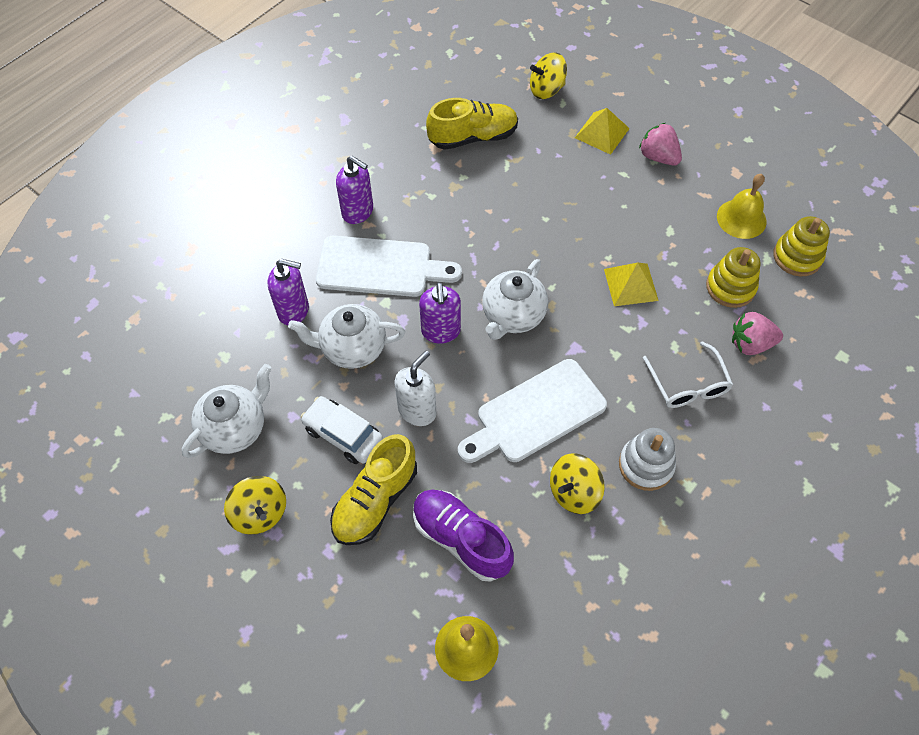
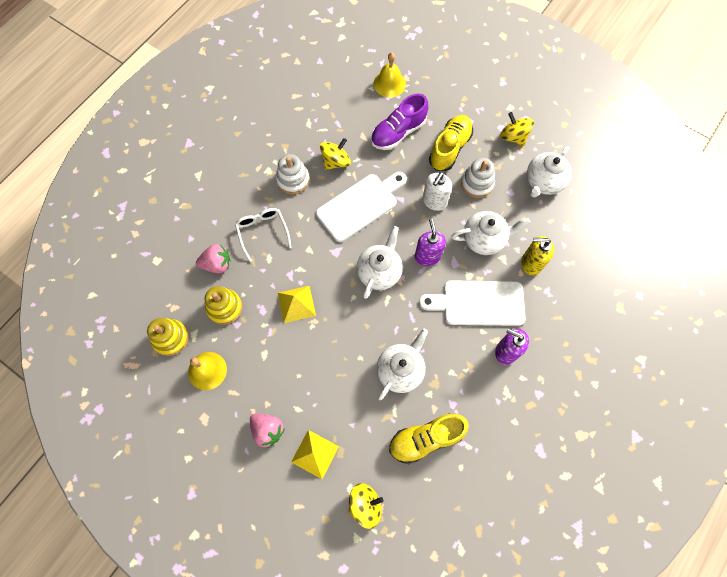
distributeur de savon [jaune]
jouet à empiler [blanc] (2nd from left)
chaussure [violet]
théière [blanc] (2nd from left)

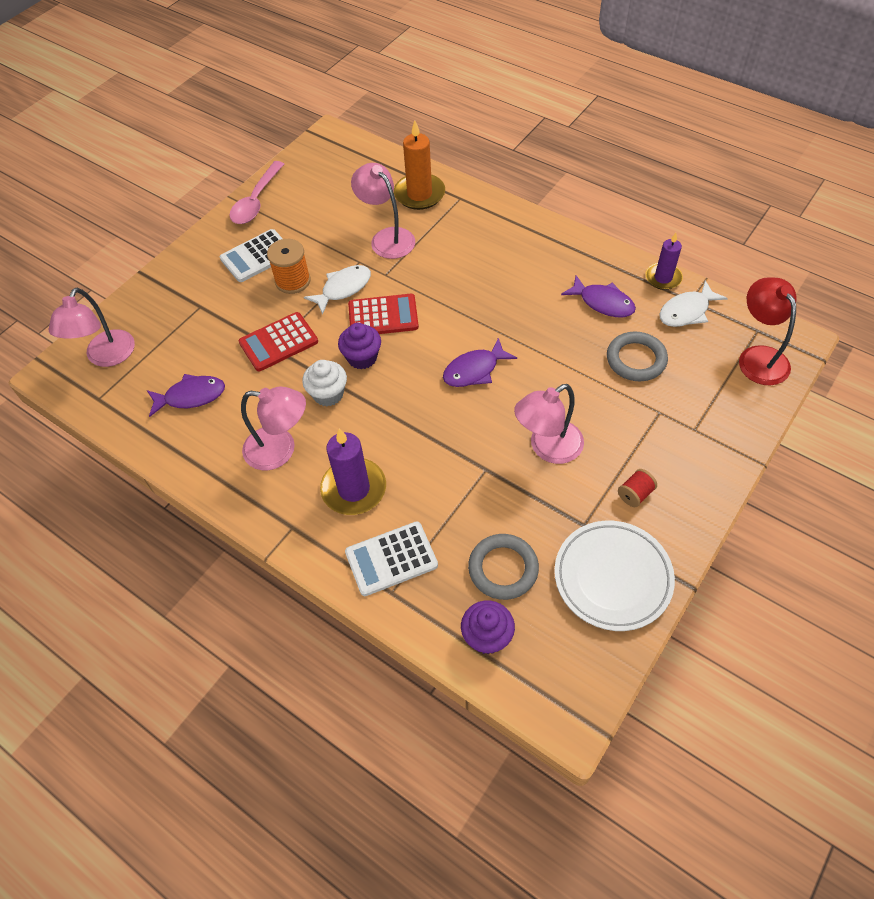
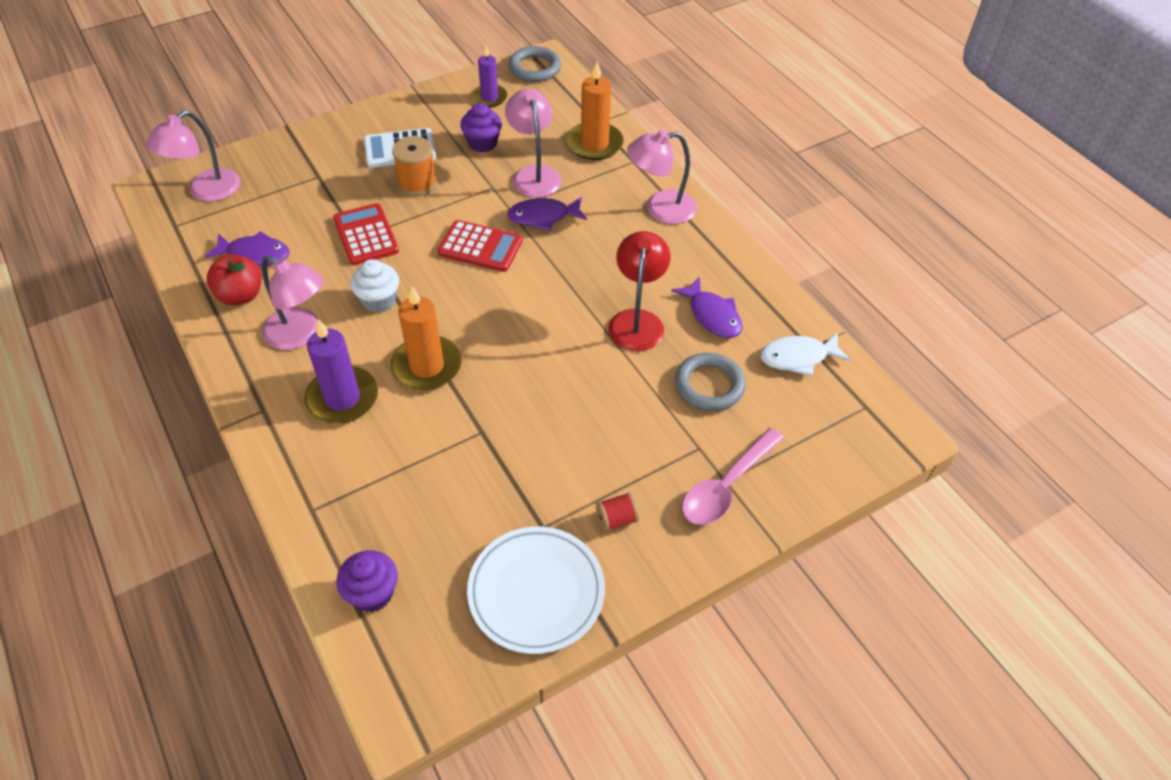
cuillère [rose]
bougie [violet] (2nd from left)
poisson [blanc] (1st from left in the first image)
lampe [rouge]
calculatrice [rouge] (1st from left)
muffin [violet] (2nd from left)
poisson [violet] (2nd from left)
lampe [rose] (4th from left)
calculatrice [blanc] (2nd from left in the first image)
anneau [gris] (1st from left)
pomme [rouge]
bougie [orange] (1st from left)

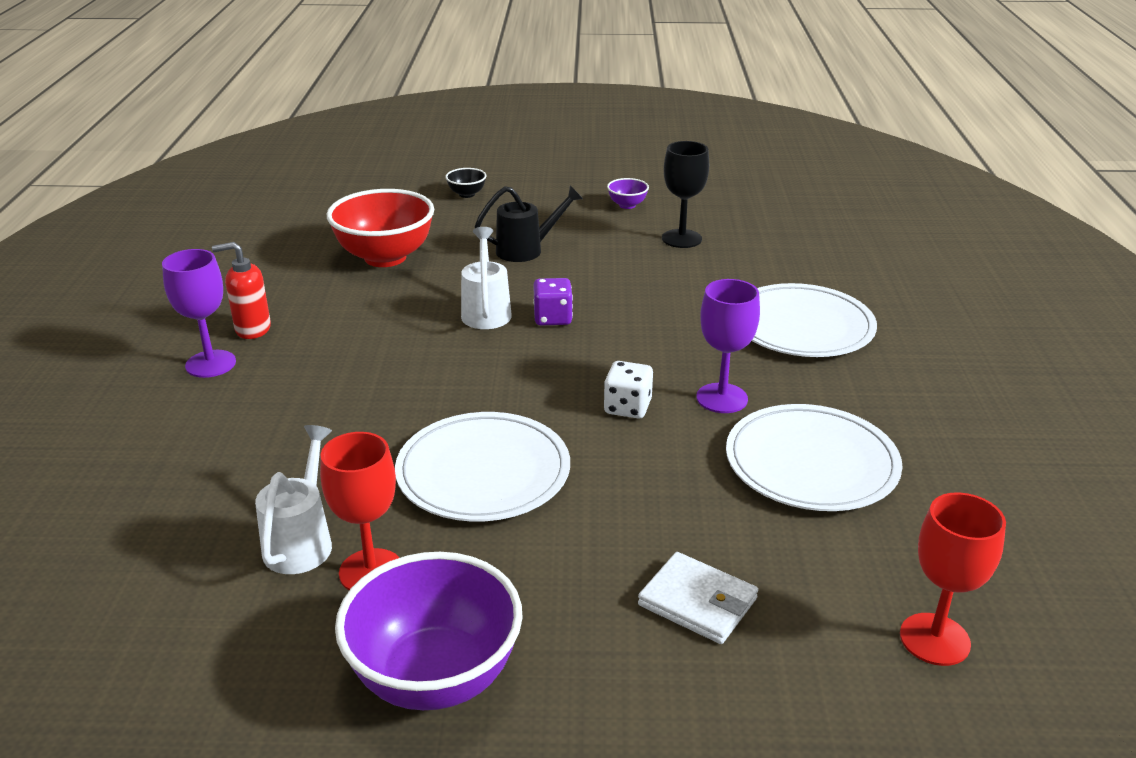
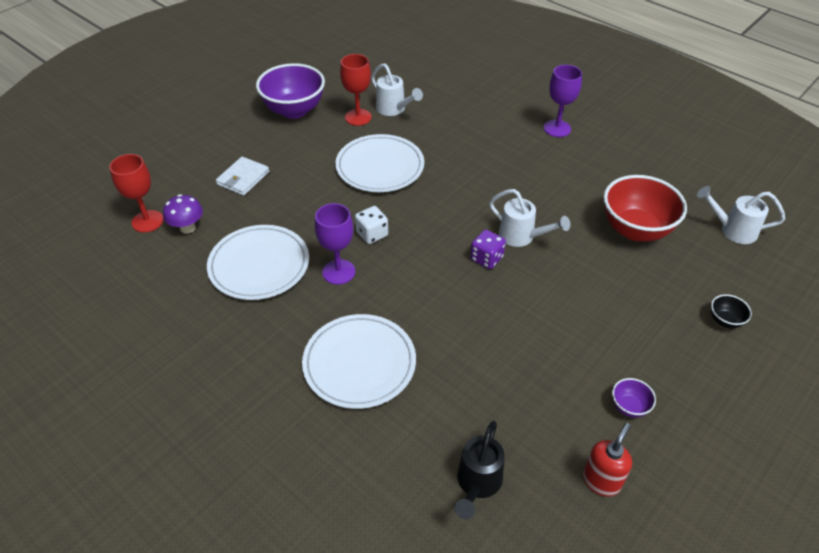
verre à pied [noir]
arrosoir [noir]
distributeur de savon [rouge]
portefeuille [blanc]
arrosoir [blanc] (3rd from left)
champignon [violet]

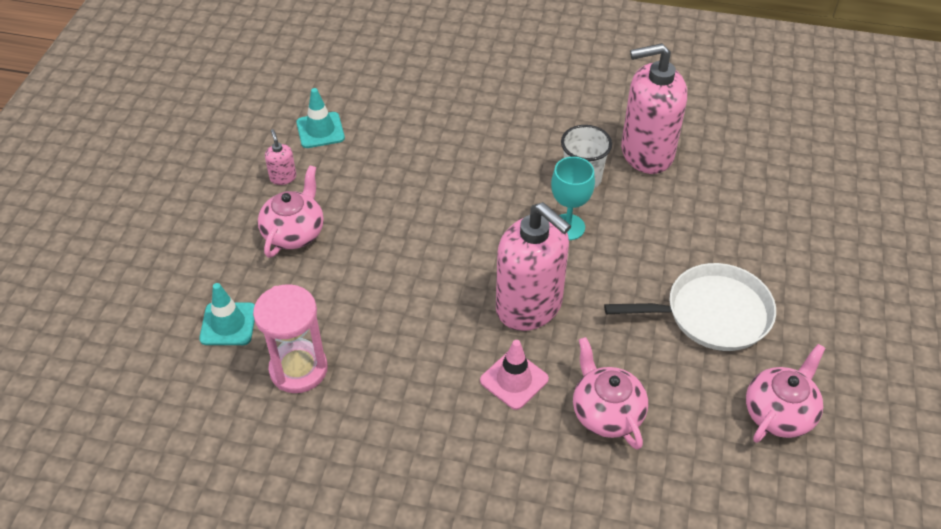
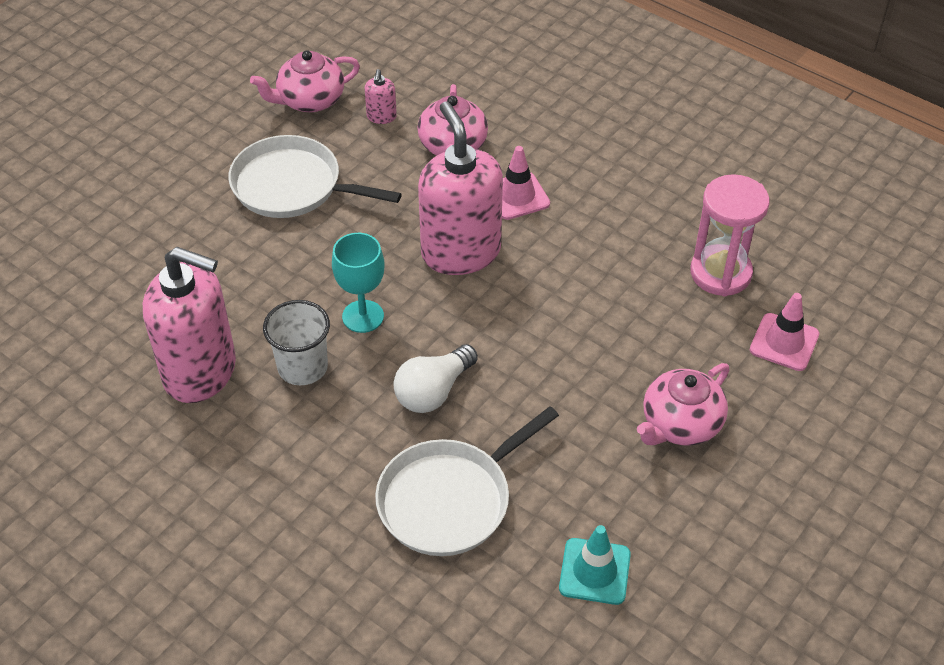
distributeur de savon [rose] (2nd from left)
cône de chantier [rose] (2nd from left)
ampoule [blanc]
poêle [blanc] (2nd from left)

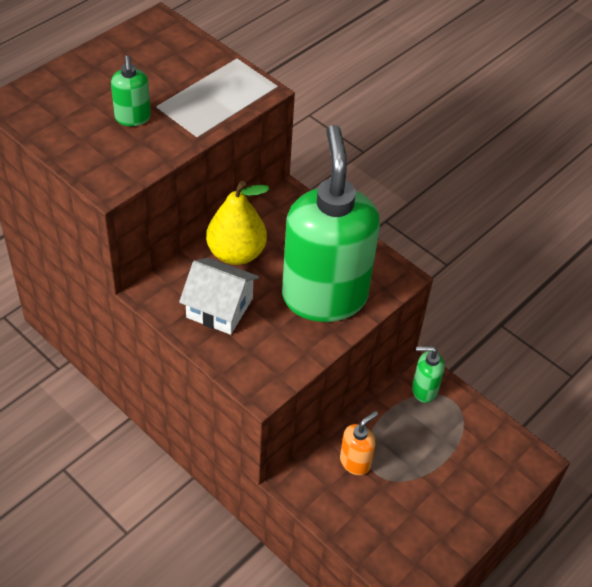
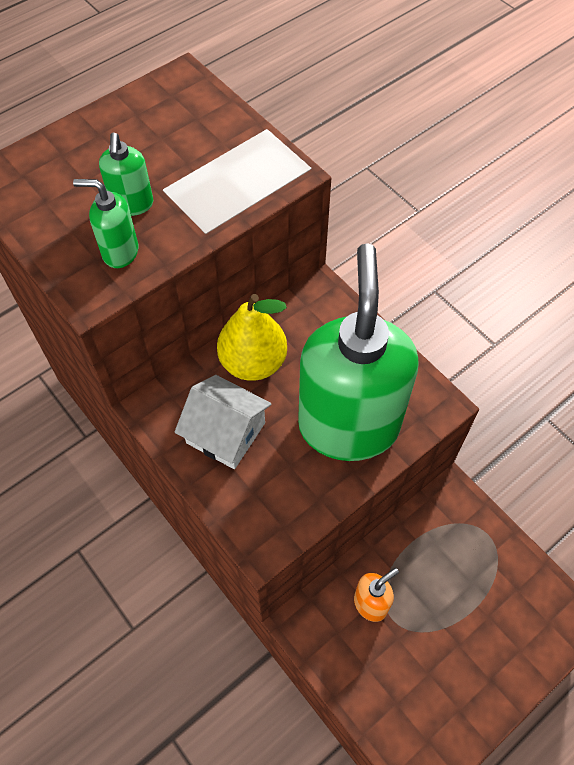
distributeur de savon [vert] (1st from left)

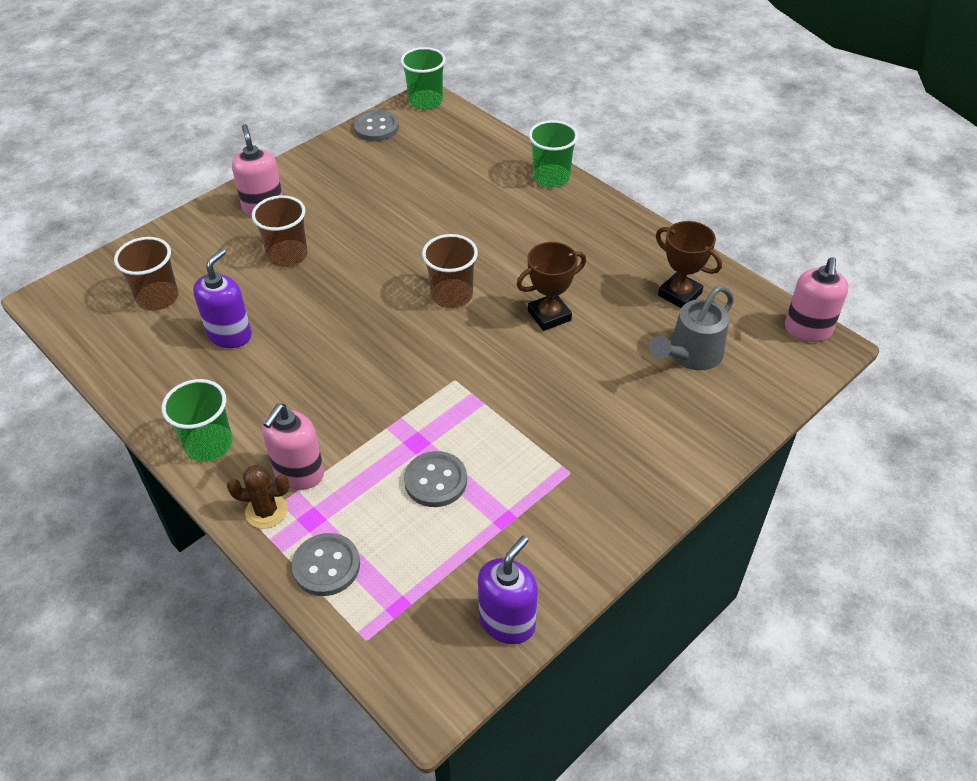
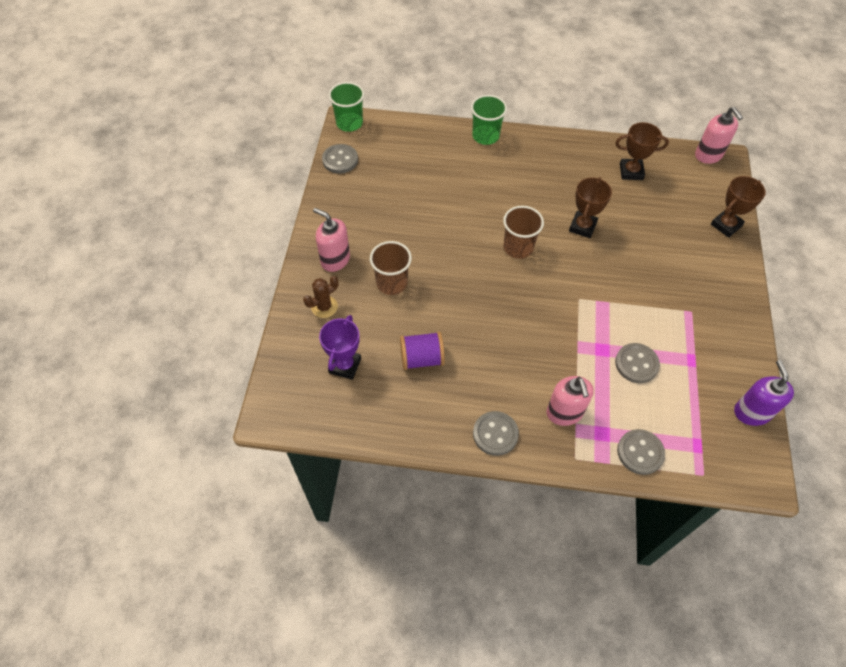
trophée [violet]
bobine [violet]
arrosoir [gris]
bouton [gris] (2nd from left)
cactus [marron]
trophée [marron] (3rd from left)

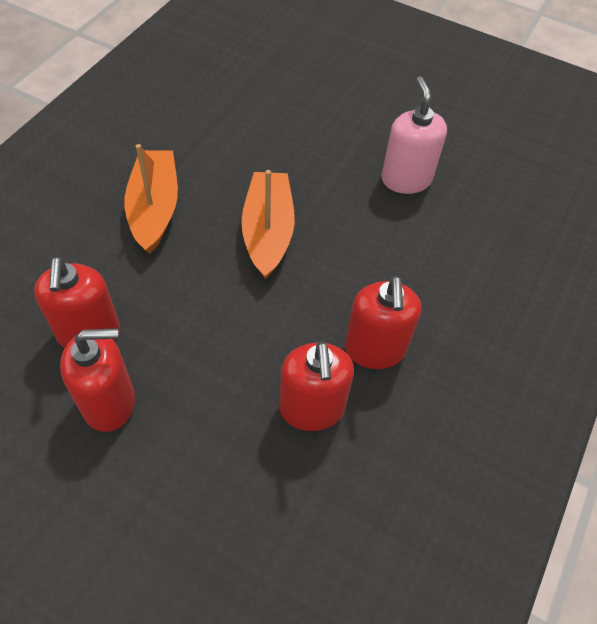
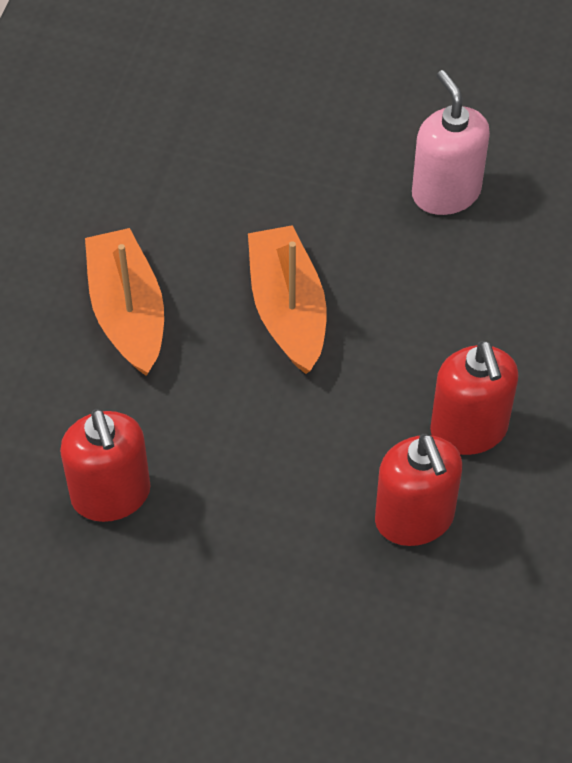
distributeur de savon [rouge] (2nd from left in the first image)

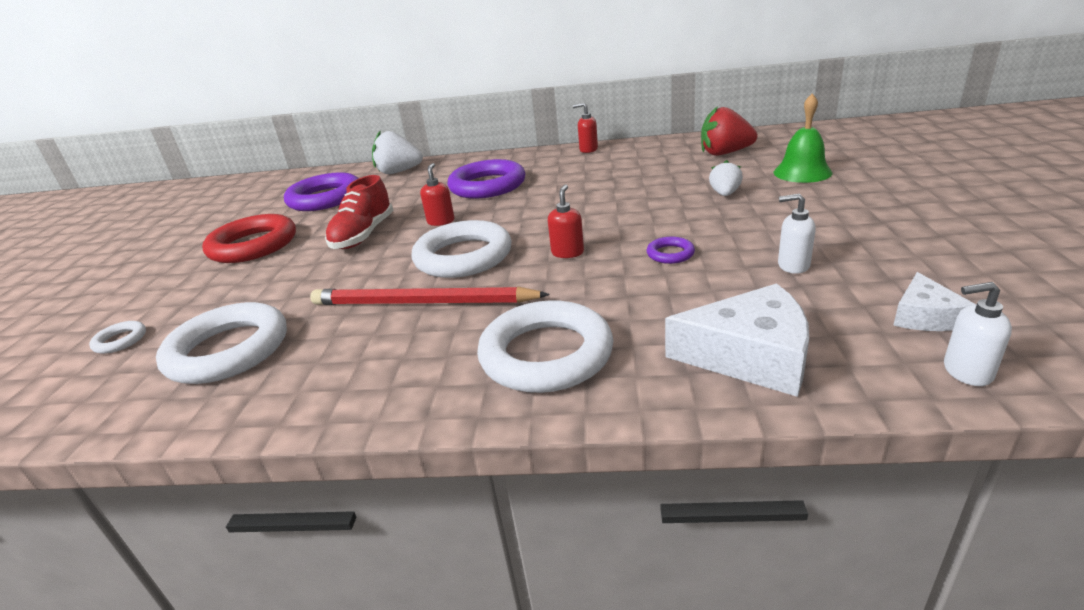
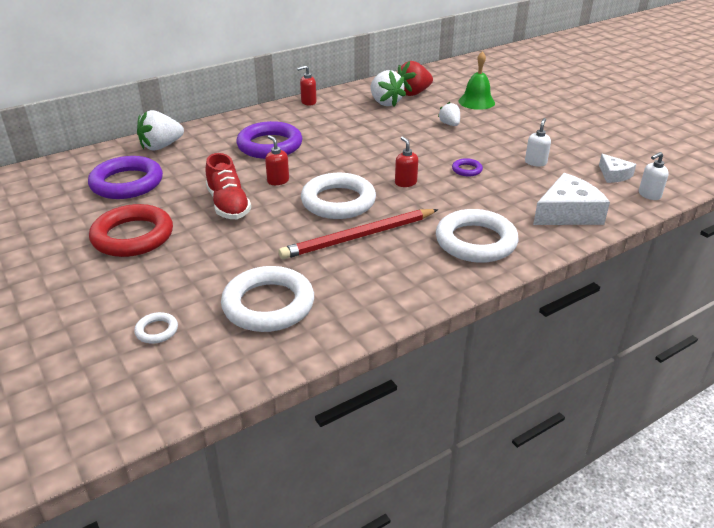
distributeur de savon [blanc] (1st from left)
fraise [blanc] (2nd from left)

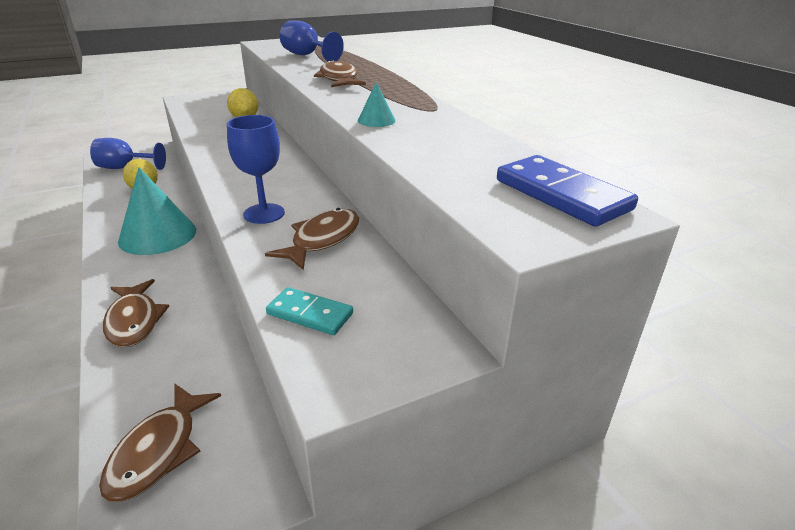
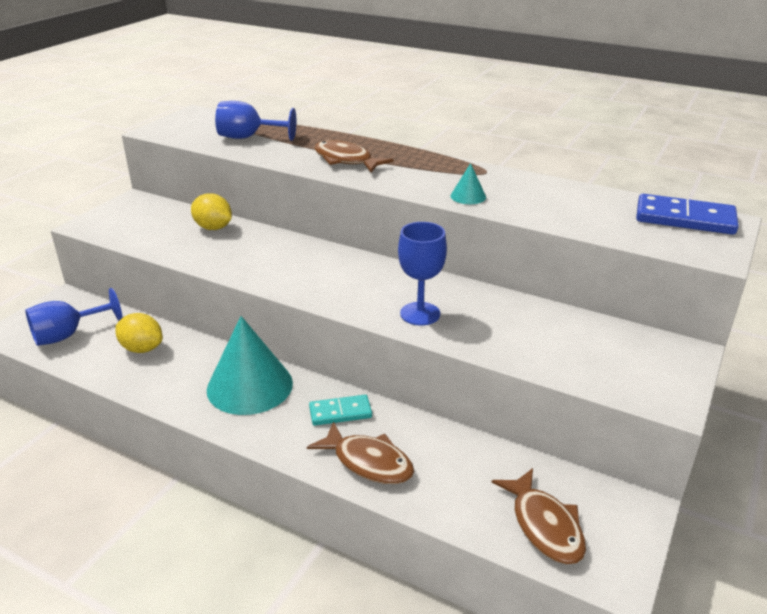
poisson [marron] (3rd from left in the first image)
domino [turquoise]

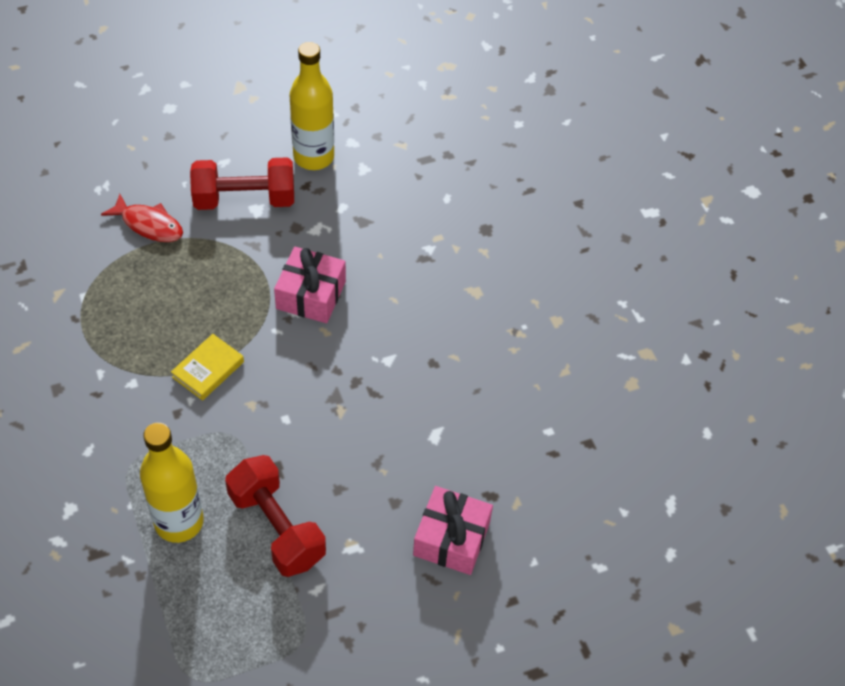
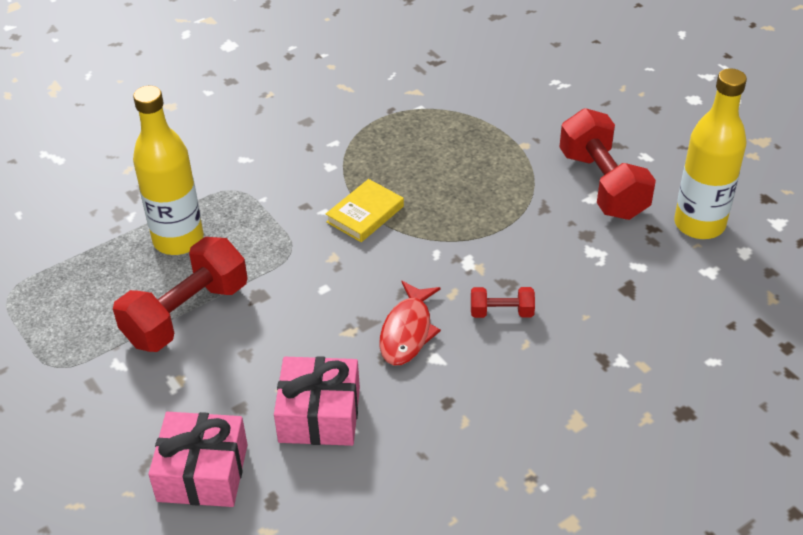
poisson [rouge]
cadeau [rose] (2nd from left)
livre [jaune]
haltère [rouge] (2nd from left)

